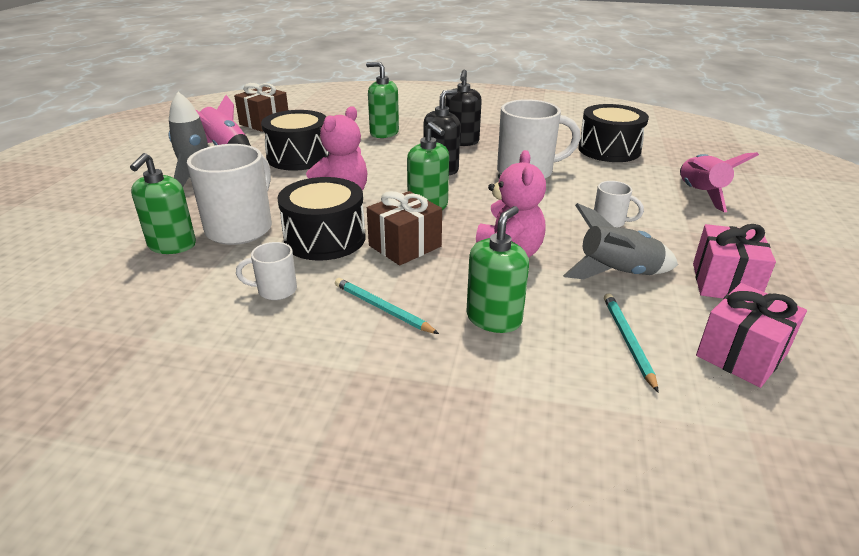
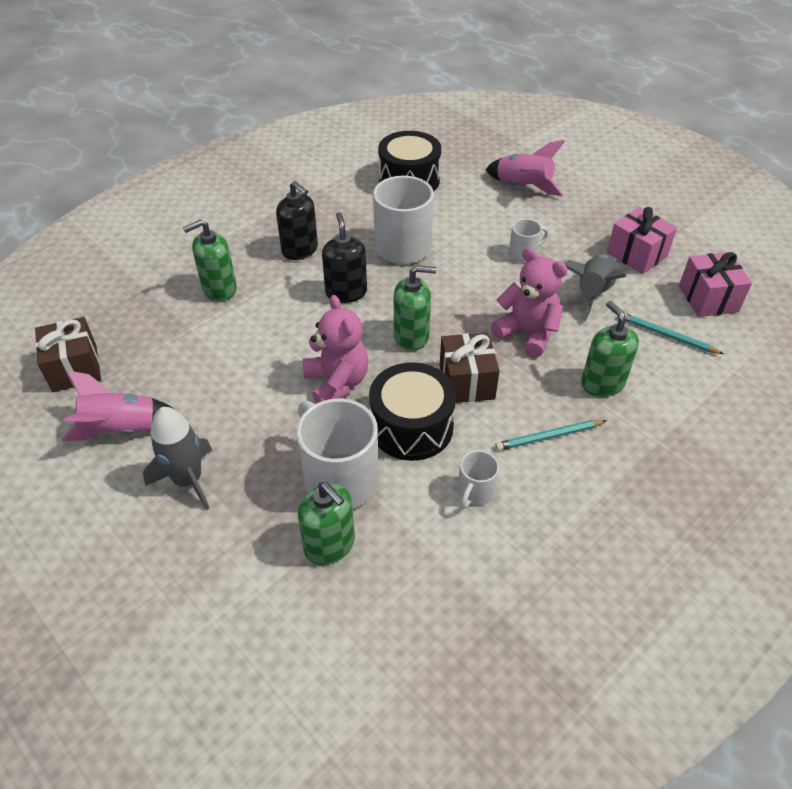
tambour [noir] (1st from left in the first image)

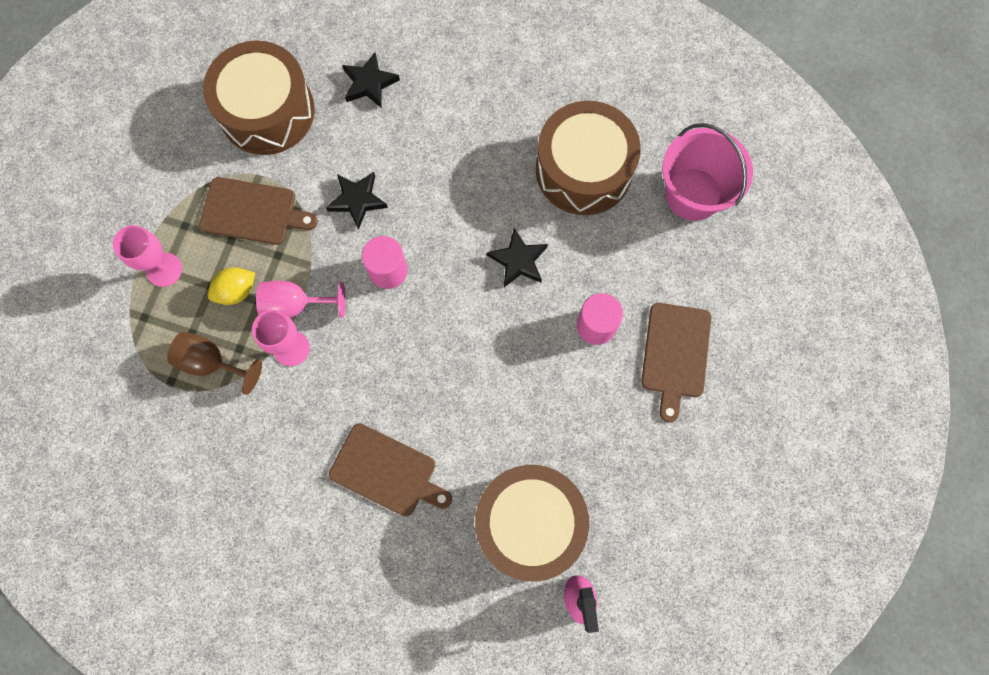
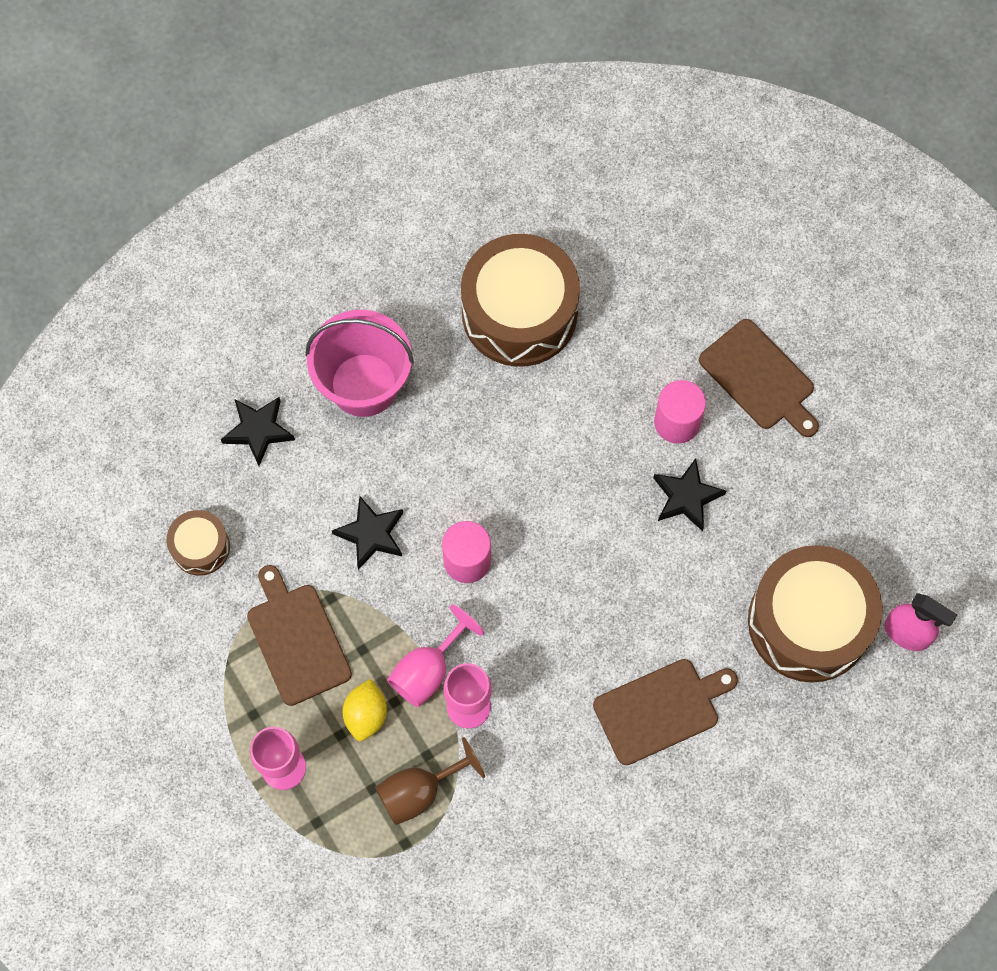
tambour [marron] (1st from left)
seau [rose]
planche à découper [marron] (1st from left)
étoile [noir] (3rd from left)

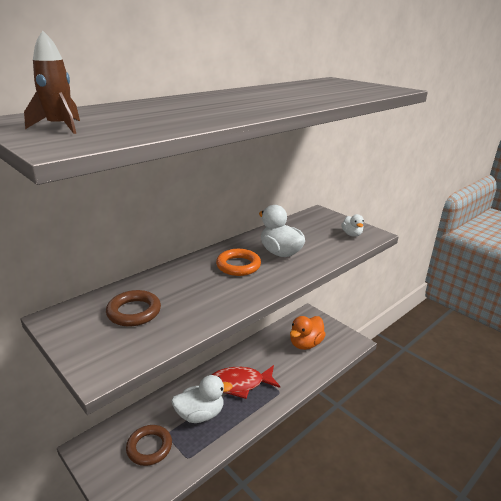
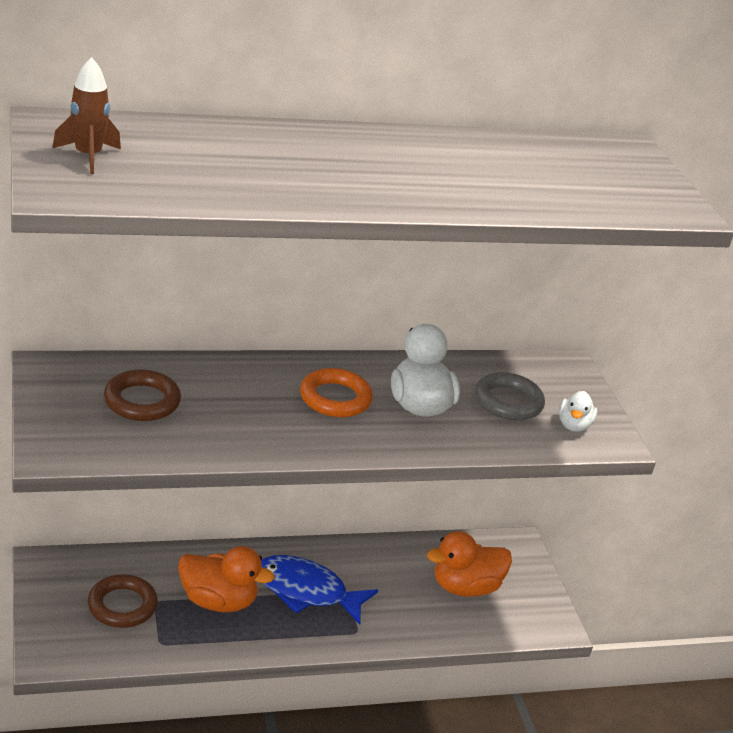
poisson [bleu]
canard [orange] (1st from left)
anneau [gris]

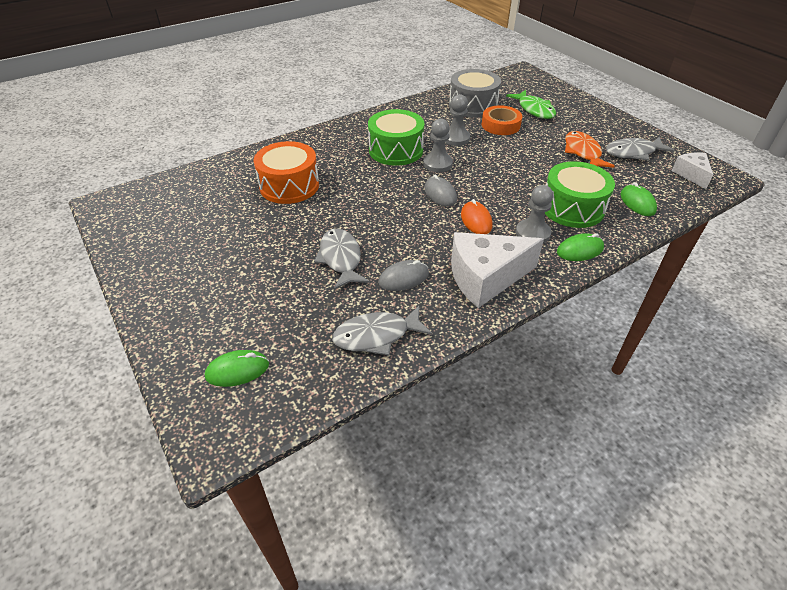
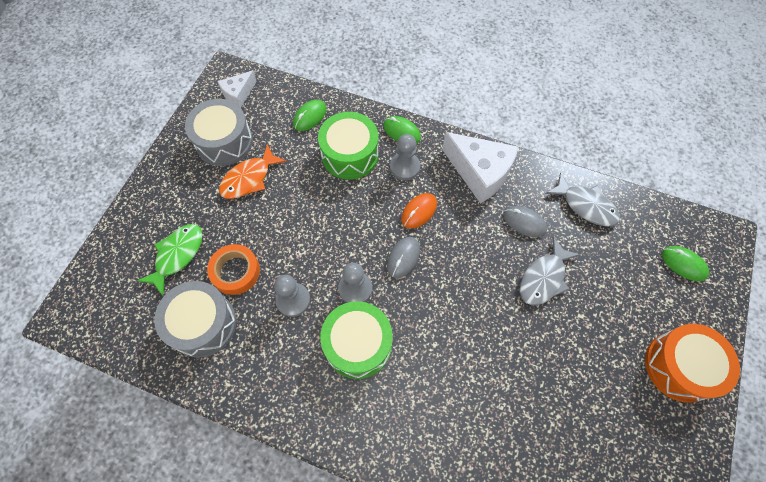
tambour [gris] (2nd from left)
tambour [orange]

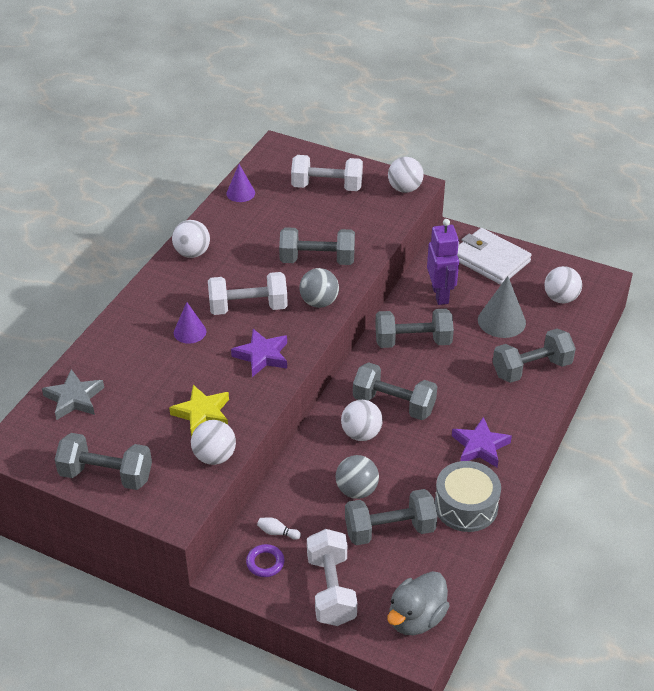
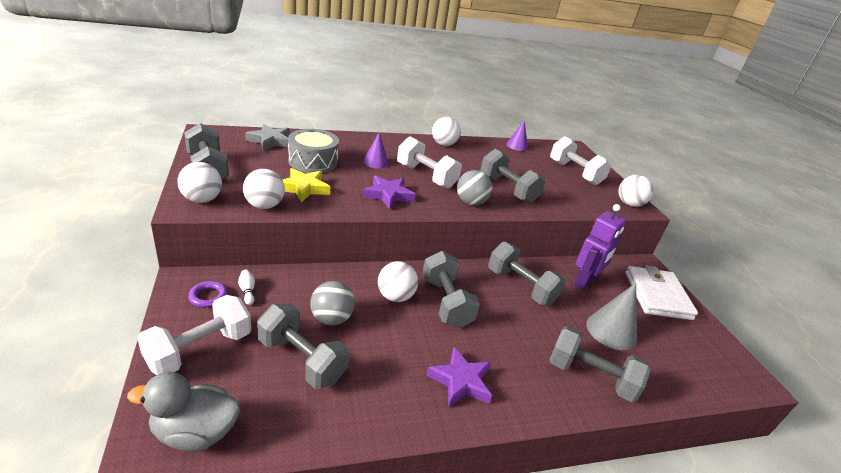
balle [blanc] (1st from left)
tambour [gris]

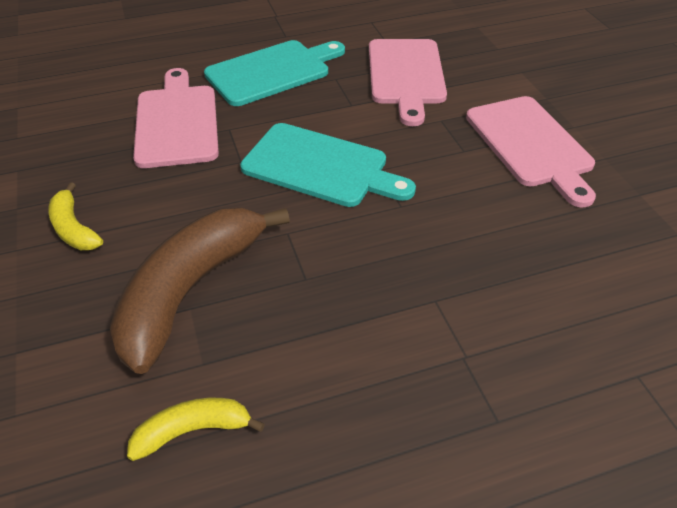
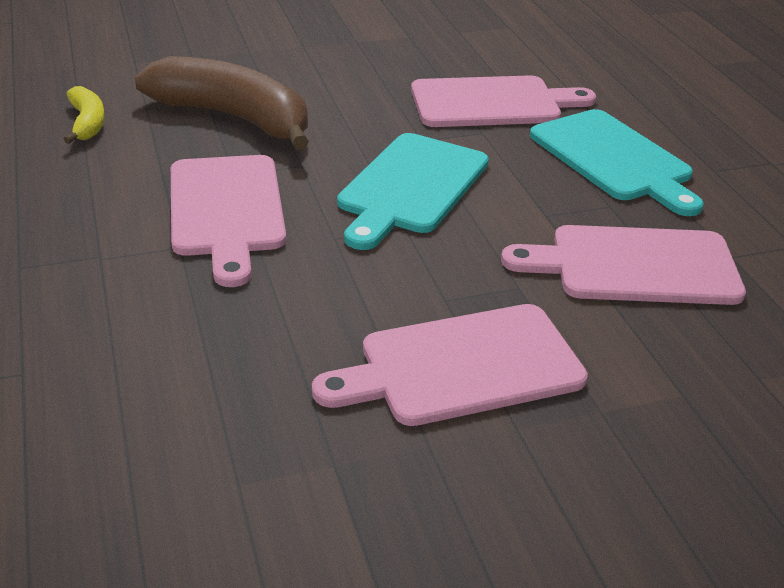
banane [jaune] (1st from left in the first image)
planche à découper [rose] (1st from left)

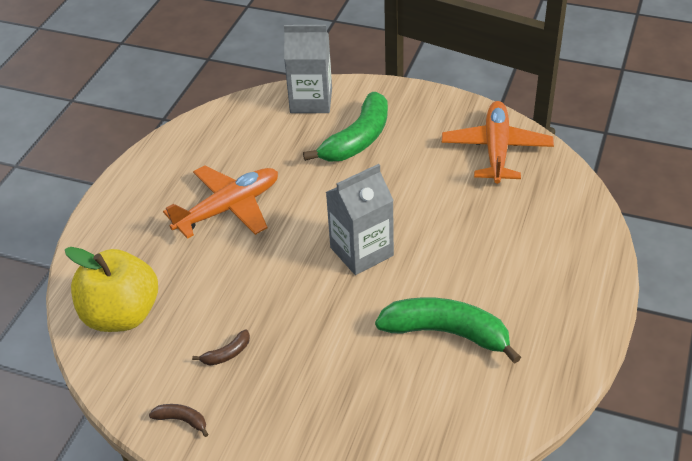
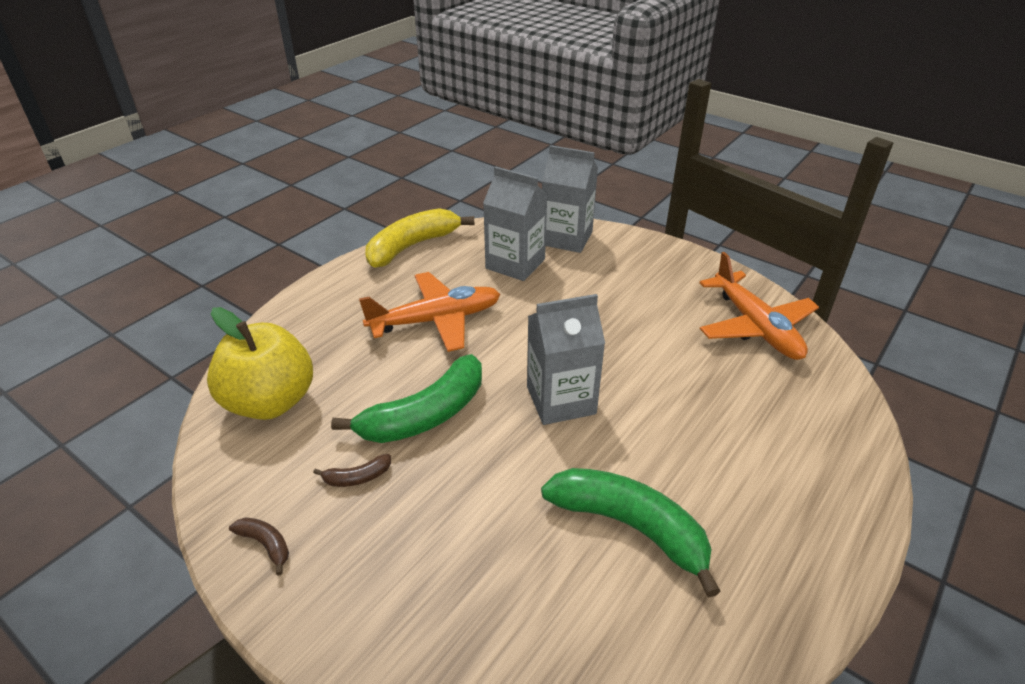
banane [vert] (1st from left)
avion [orange] (2nd from left)
brique de lait [gris] (1st from left)
banane [jaune]

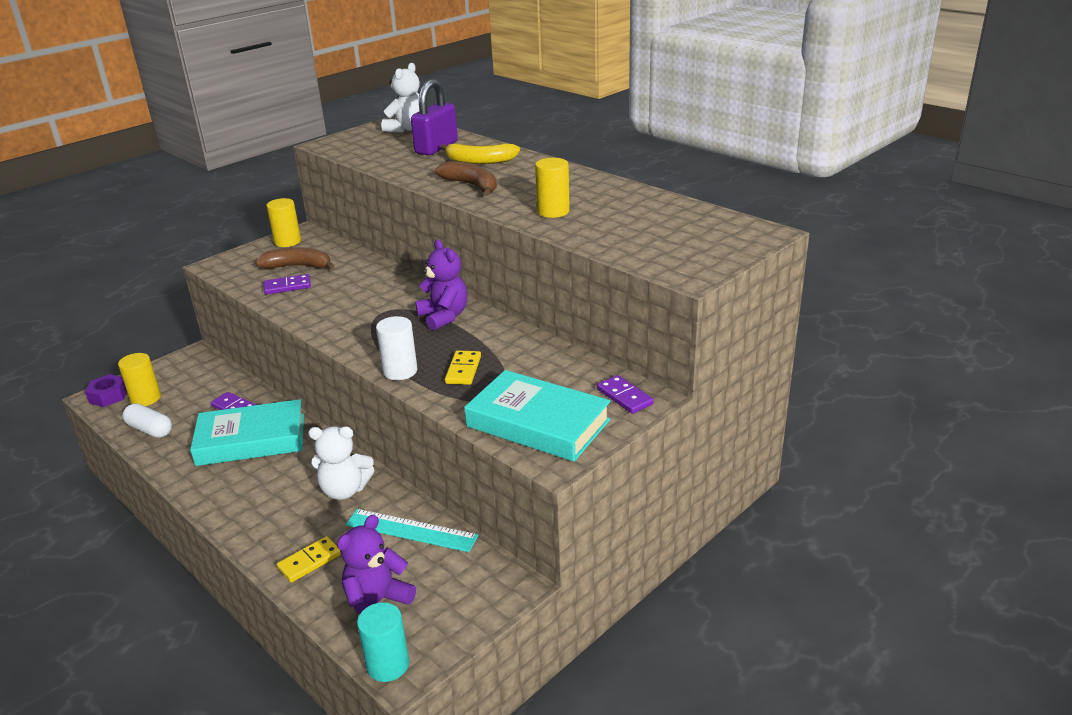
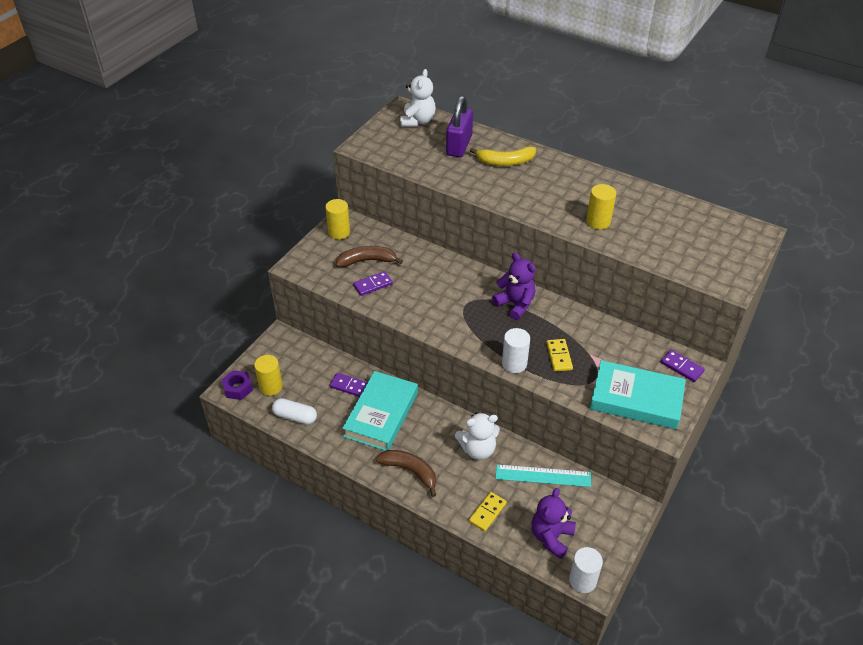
banane [marron] (2nd from left)
livre [turquoise] (1st from left)
cylindre [blanc] (2nd from left)

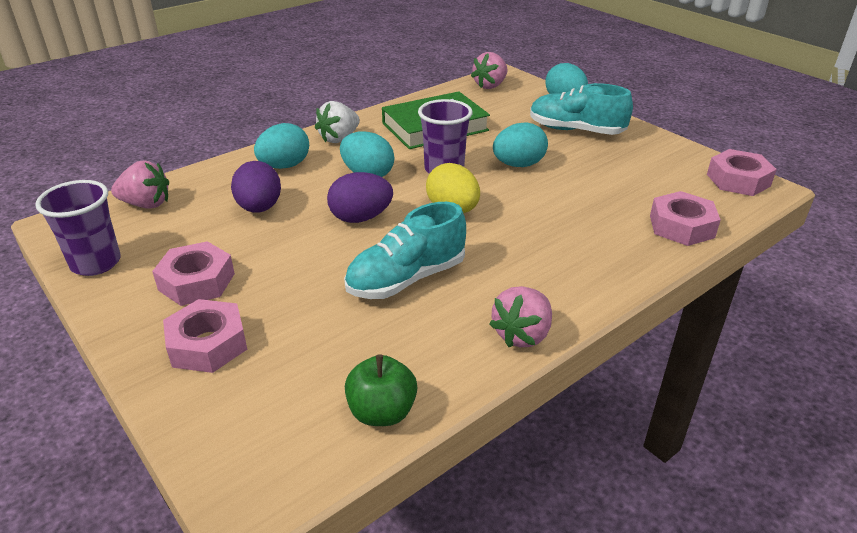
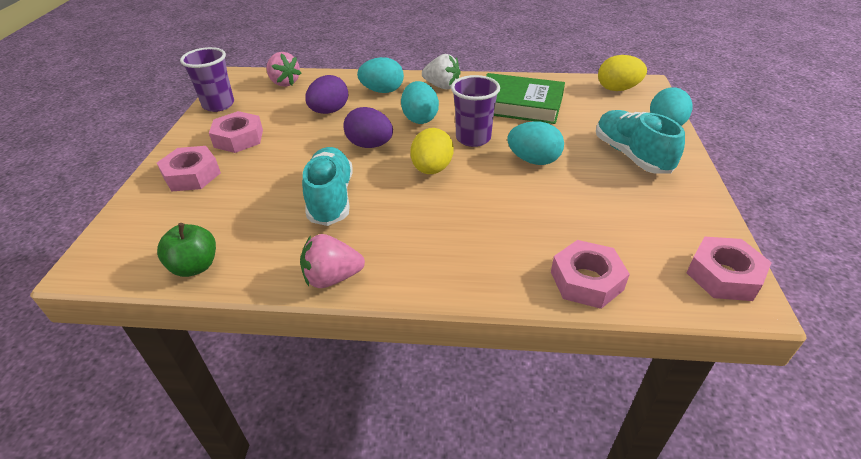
œuf [jaune] (2nd from left)
fraise [blanc]
chaussure [turquoise] (1st from left)

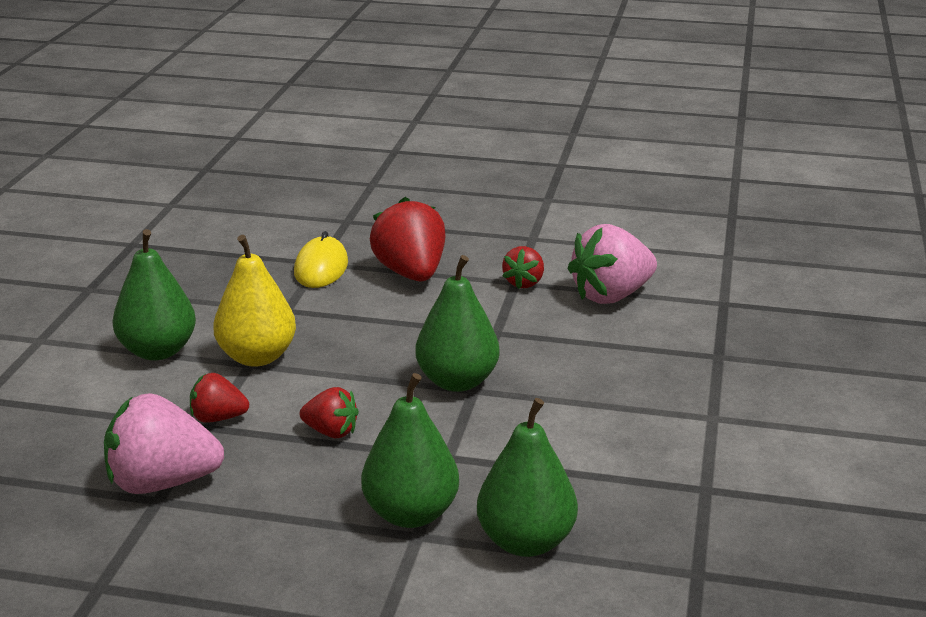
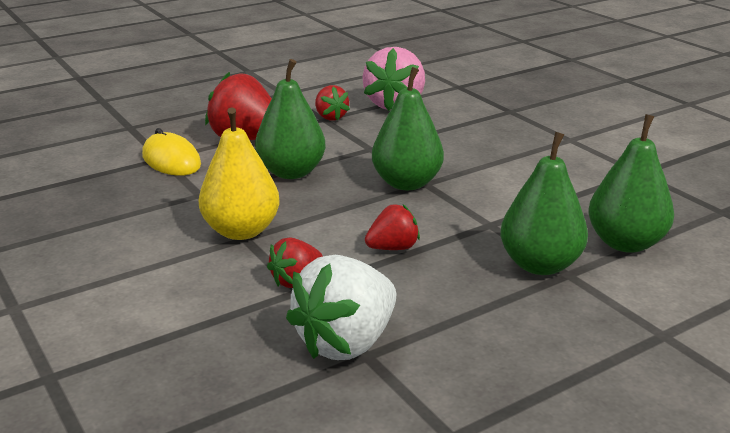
poire [vert] (1st from left)
fraise [blanc]

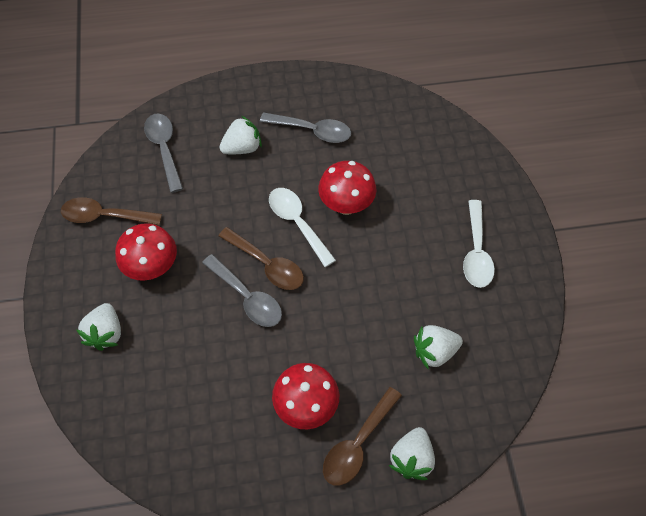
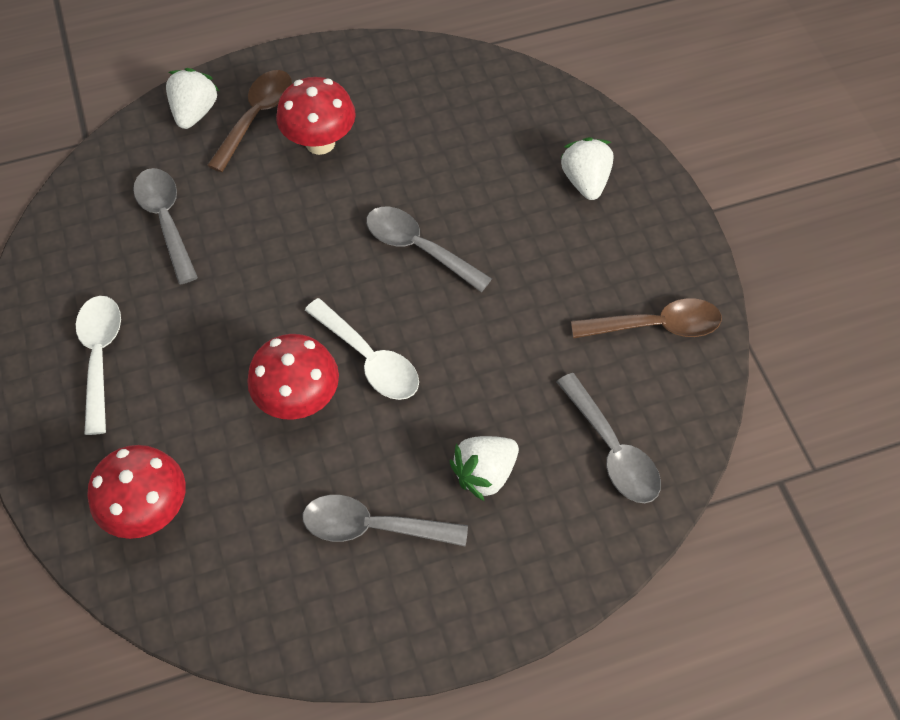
champignon [rouge] (1st from left)
cuillère [marron] (2nd from left in the first image)
cuillère [gris] (1st from left)

